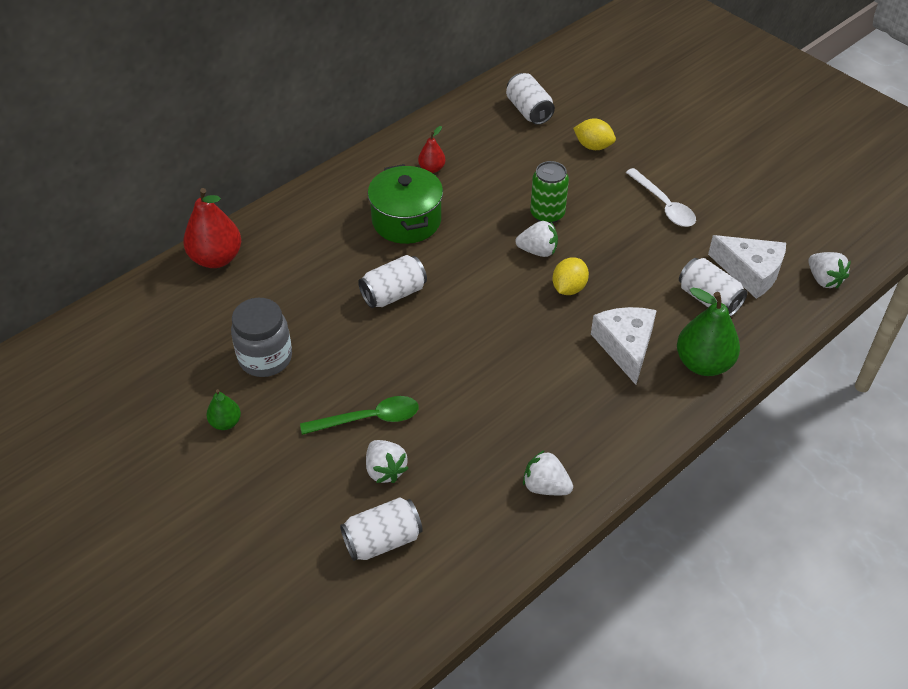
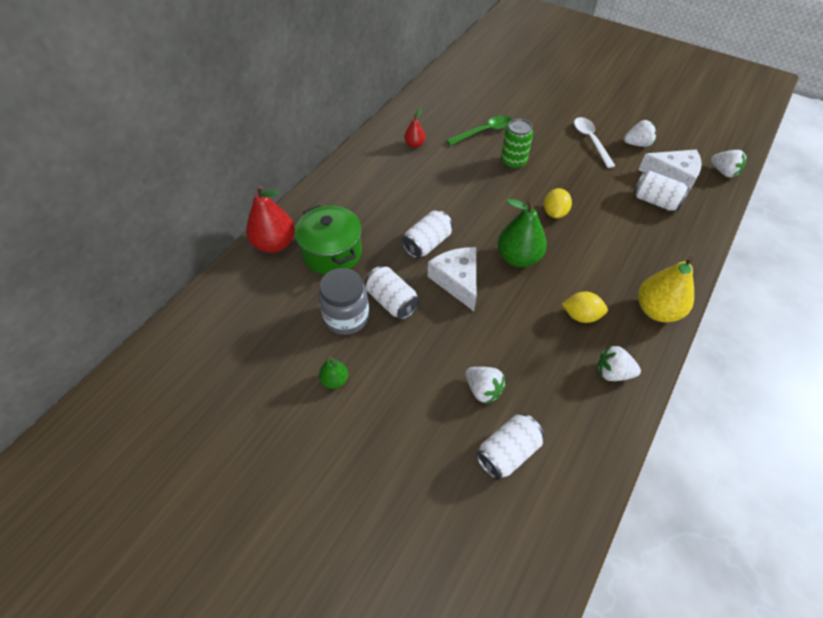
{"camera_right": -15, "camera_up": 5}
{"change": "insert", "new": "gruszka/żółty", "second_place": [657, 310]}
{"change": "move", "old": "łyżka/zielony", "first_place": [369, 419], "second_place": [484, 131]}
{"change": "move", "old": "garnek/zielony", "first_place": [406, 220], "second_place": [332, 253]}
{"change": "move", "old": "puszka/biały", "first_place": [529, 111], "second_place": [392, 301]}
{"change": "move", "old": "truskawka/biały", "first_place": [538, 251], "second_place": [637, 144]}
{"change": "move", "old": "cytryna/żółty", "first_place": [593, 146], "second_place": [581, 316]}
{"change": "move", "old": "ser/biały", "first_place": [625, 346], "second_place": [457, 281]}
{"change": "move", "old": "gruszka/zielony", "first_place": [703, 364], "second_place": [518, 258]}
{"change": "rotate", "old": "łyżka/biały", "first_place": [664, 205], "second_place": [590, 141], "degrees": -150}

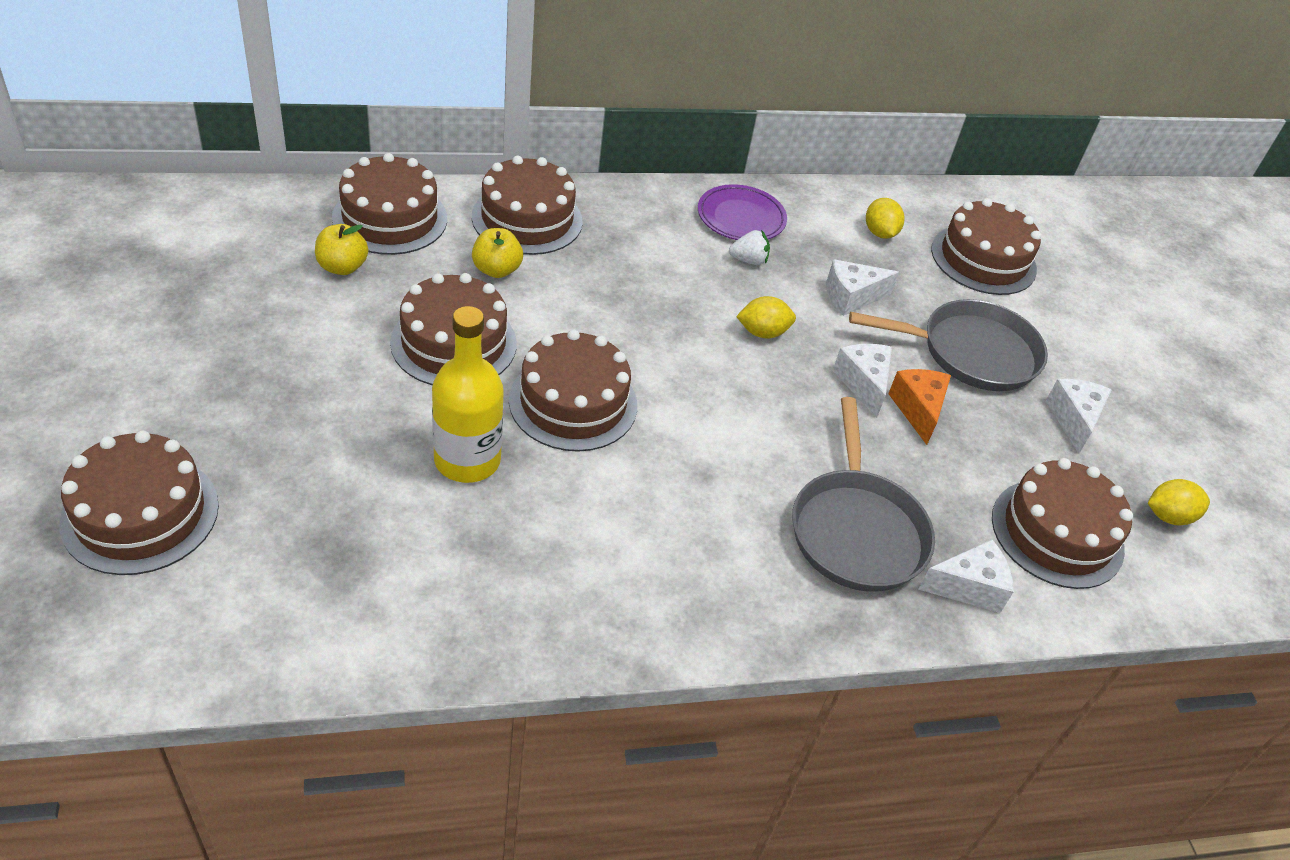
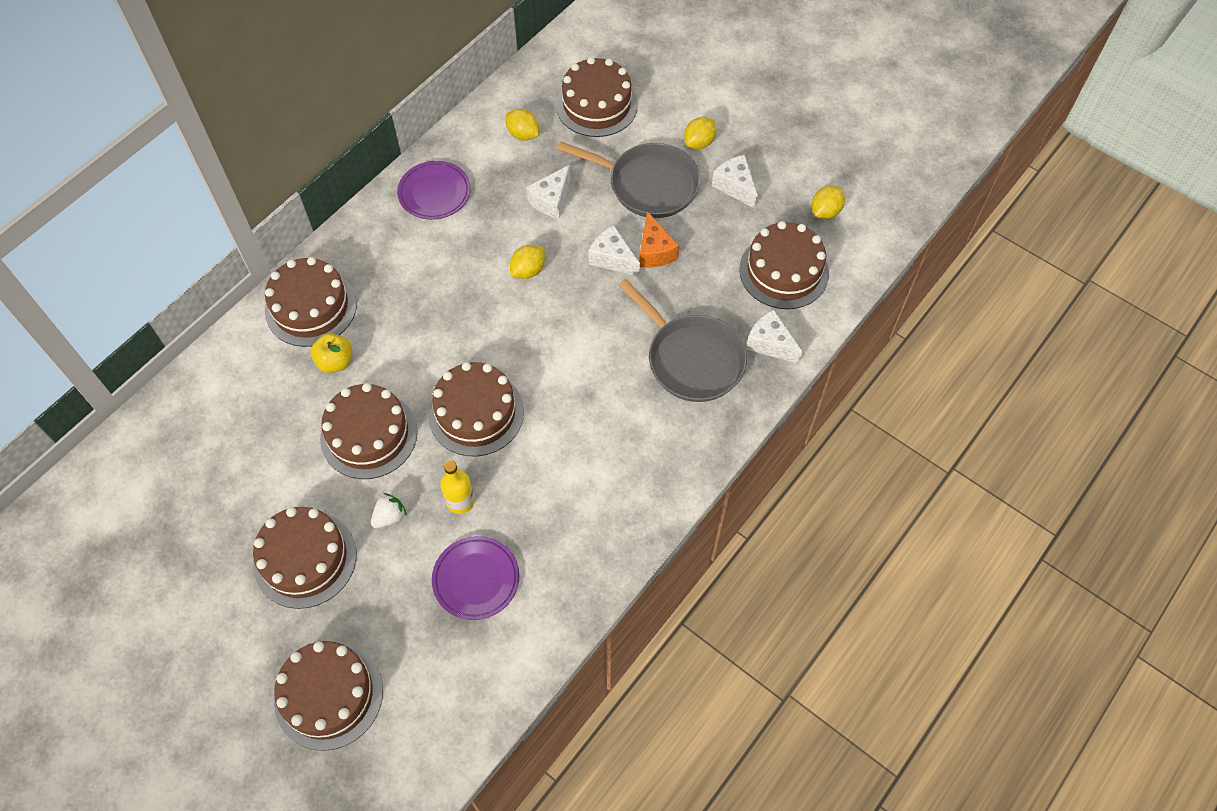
{"camera_right": -35, "camera_up": 15}
{"change": "delete", "old": "jabłko/żółty", "first_place": [342, 267]}
{"change": "insert", "new": "talerz/fioletowy", "second_place": [476, 579]}
{"change": "insert", "new": "cytryna/żółty", "second_place": [699, 143]}
{"change": "move", "old": "tort/brązowy", "first_place": [390, 218], "second_place": [305, 559]}
{"change": "move", "old": "truskawka/biały", "first_place": [748, 260], "second_place": [389, 517]}
{"change": "rotate", "old": "patelnia/szary", "first_place": [971, 353], "second_place": [648, 185], "degrees": 60}
{"change": "rotate", "old": "ser/pomarańczowy", "first_place": [918, 410], "second_place": [654, 251], "degrees": -150}
{"change": "rotate", "old": "ser/biały", "first_place": [968, 587], "second_place": [770, 344], "degrees": -90}
{"change": "resize", "old": "butelka/żółty", "first_place": [467, 460], "second_place": [460, 501], "factor": 0.6}

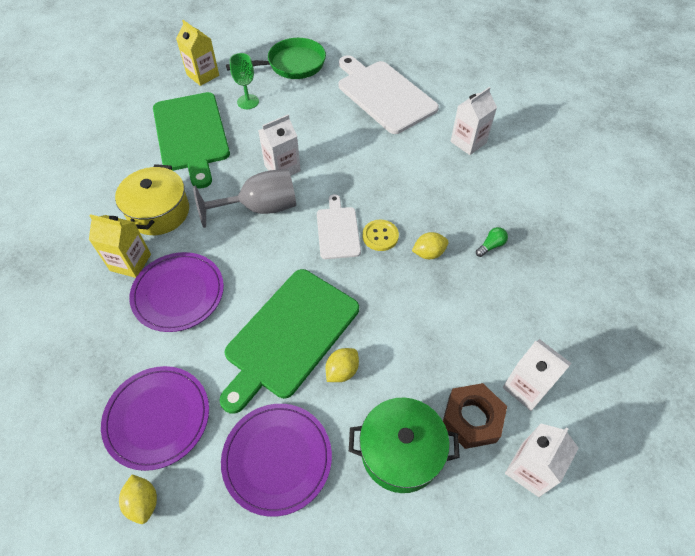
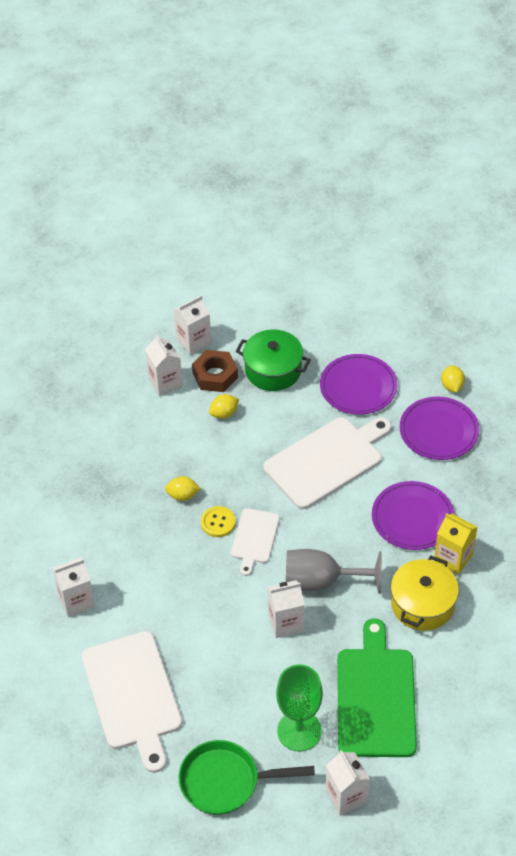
{"camera_right": -160, "camera_up": -5}
{"change": "delete", "old": "żarówka/zielony", "first_place": [491, 246]}
{"change": "move", "old": "cytryna/żółty", "first_place": [342, 371], "second_place": [224, 413]}
{"change": "recolor", "old": "karton mleka/żółty", "new": "karton mleka/biały", "first_place": [203, 75], "second_place": [346, 796]}
{"change": "recolor", "old": "deska do krojenia/zielony", "new": "deska do krojenia/biały", "first_place": [289, 335], "second_place": [327, 461]}
{"change": "resize", "old": "kielich/zielony", "first_place": [248, 102], "second_place": [299, 731], "factor": 1.61}

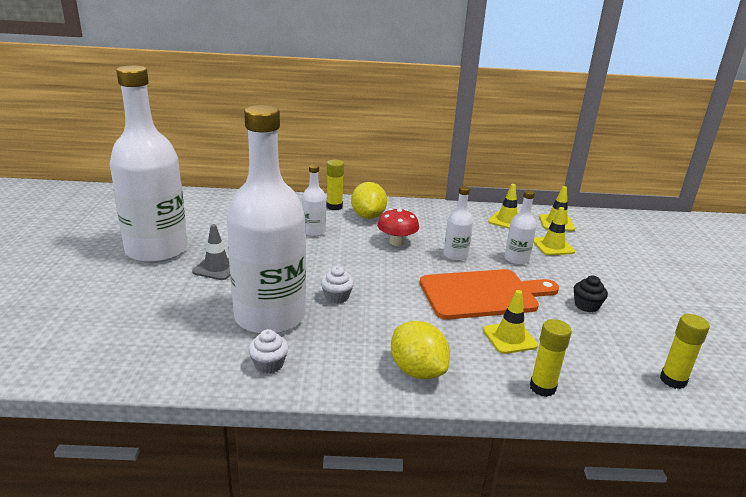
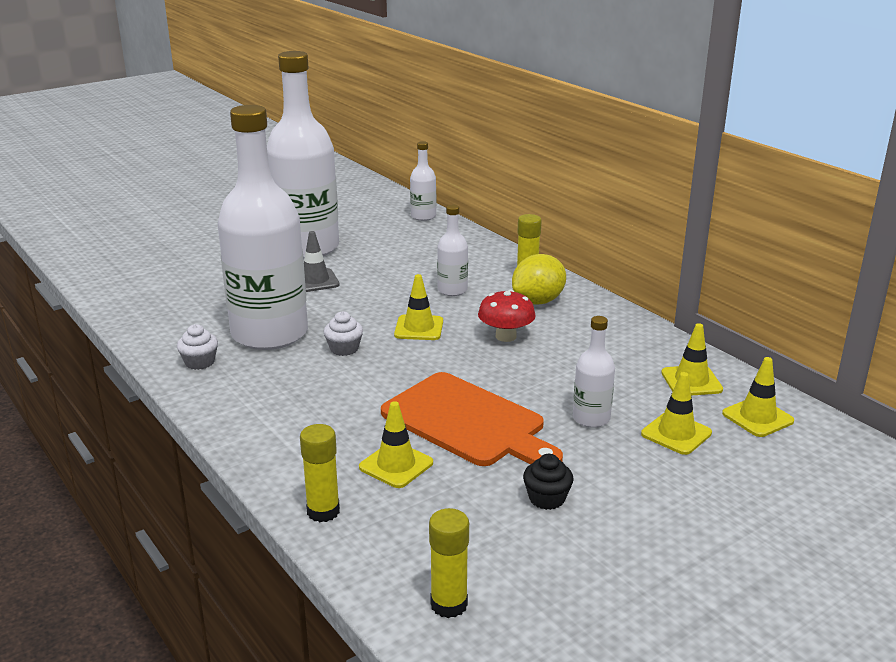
{"camera_right": 55, "camera_up": 0}
{"change": "delete", "old": "cytryna/żółty", "first_place": [417, 371]}
{"change": "insert", "new": "pachołek/żółty", "second_place": [419, 328]}
{"change": "move", "old": "butelka/biały", "first_place": [455, 255], "second_place": [423, 216]}

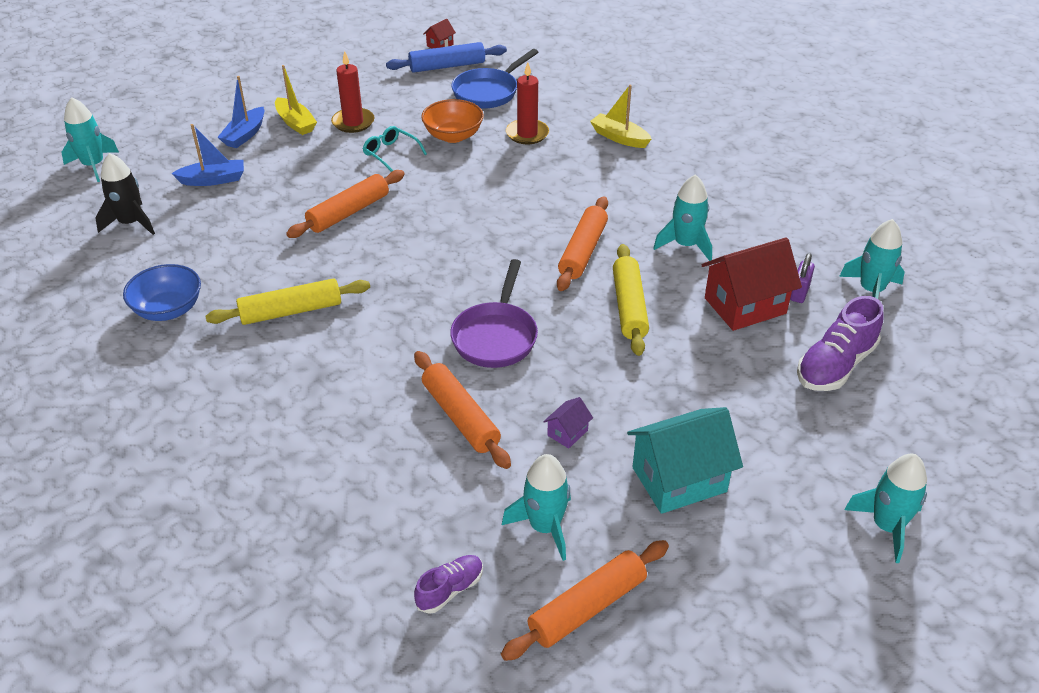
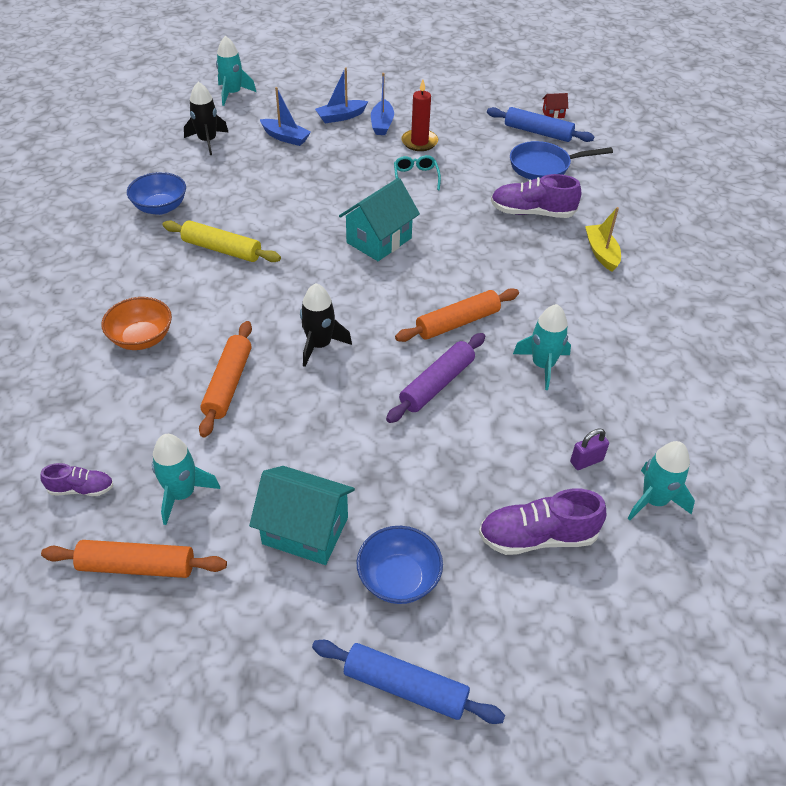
{"camera_right": 40, "camera_up": 5}
{"change": "delete", "old": "wałek do ciasta/pomarańczowy", "first_place": [348, 212]}
{"change": "delete", "old": "domek/fioletowy", "first_place": [567, 433]}
{"change": "delete", "old": "domek/czerwony", "first_place": [745, 306]}
{"change": "insert", "new": "domek/turkusowy", "second_place": [379, 240]}
{"change": "insert", "new": "miska/niebieski", "second_place": [398, 579]}
{"change": "move", "old": "miska/pomarańczowy", "first_place": [453, 136], "second_place": [141, 338]}
{"change": "replace", "old": "patelnia/fioletowy", "new": "rakieta/czarny", "first_place": [496, 336], "second_place": [319, 345]}
{"change": "replace", "old": "świeca/czerwony", "new": "but/fioletowy", "first_place": [527, 134], "second_place": [532, 212]}
{"change": "replace", "old": "rakieta/turkusowy", "new": "wałek do ciasta/niebieski", "first_place": [887, 526], "second_place": [405, 687]}
{"change": "recolor", "old": "łódka/żółty", "new": "łódka/niebieski", "first_place": [295, 123], "second_place": [382, 124]}
{"change": "recolor", "old": "wałek do ciasta/żółty", "new": "wałek do ciasta/fioletowy", "first_place": [629, 307], "second_place": [437, 384]}

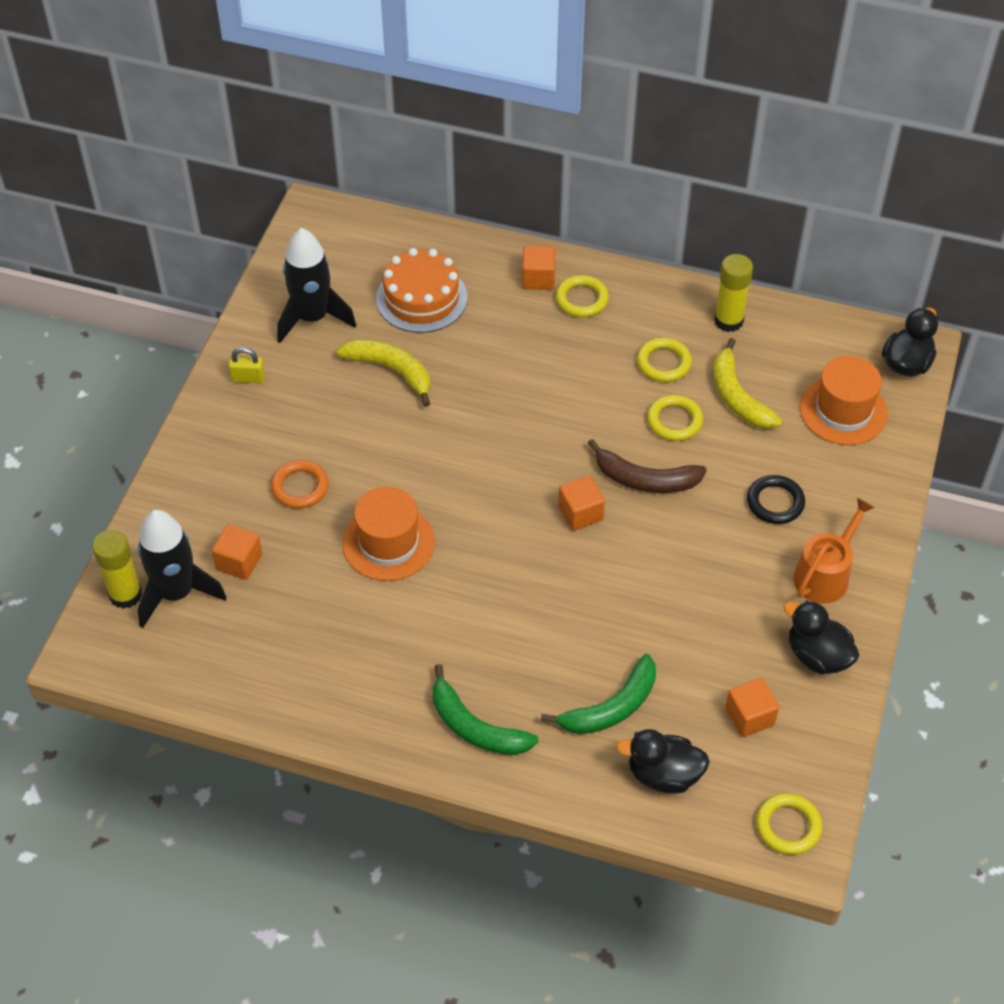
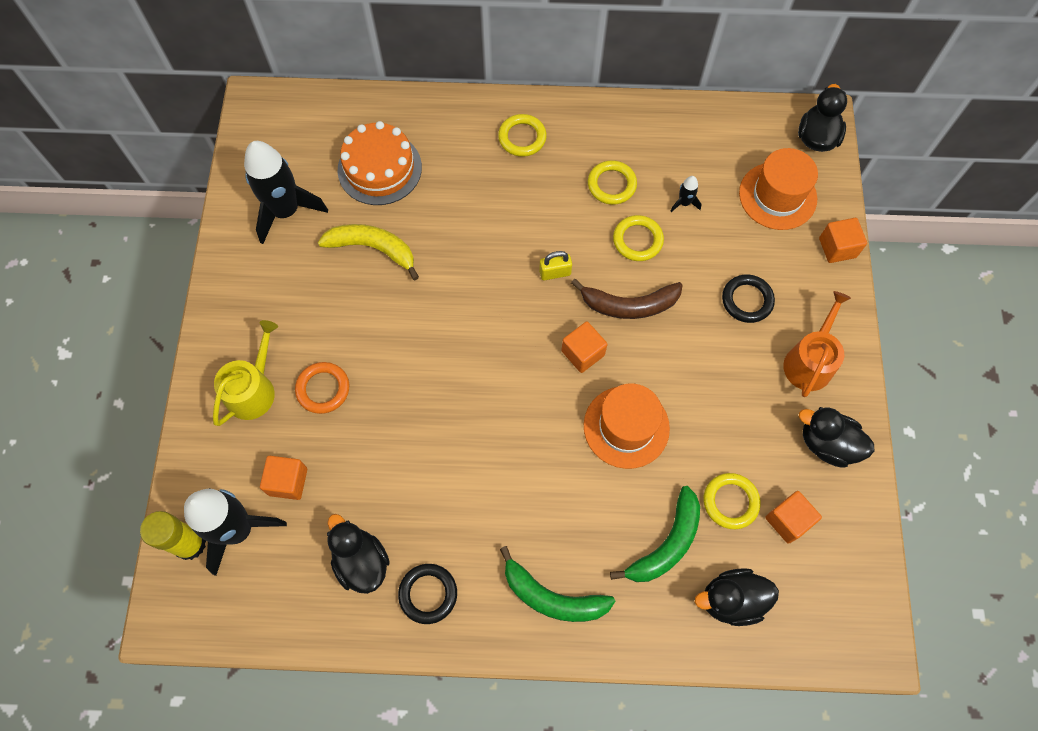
{"camera_right": -15, "camera_up": 15}
{"change": "delete", "old": "klej w sztyfcie/żółty", "first_place": [728, 321]}
{"change": "insert", "new": "konewka/żółty", "second_place": [253, 389]}
{"change": "insert", "new": "kaczka/czarny", "second_place": [361, 561]}
{"change": "insert", "new": "pierścień/czarny", "second_place": [428, 594]}
{"change": "move", "old": "kłódka/żółty", "first_place": [248, 378], "second_place": [555, 273]}
{"change": "move", "old": "kapelusz/pomarańczowy", "first_place": [388, 543], "second_place": [626, 427]}
{"change": "move", "old": "sześcian/pomarańczowy", "first_place": [538, 279], "second_place": [837, 248]}
{"change": "move", "old": "pierścień/żółty", "first_place": [788, 826], "second_place": [730, 502]}
{"change": "replace", "old": "banan/żółty", "new": "rakieta/czarny", "first_place": [737, 396], "second_place": [684, 203]}

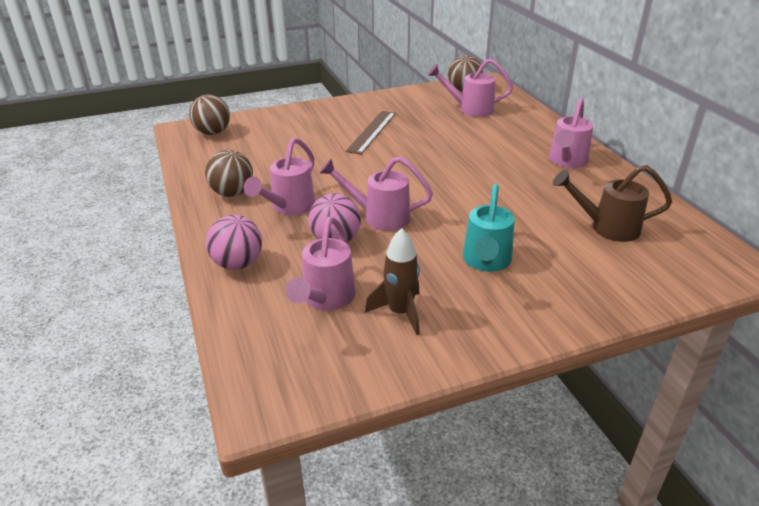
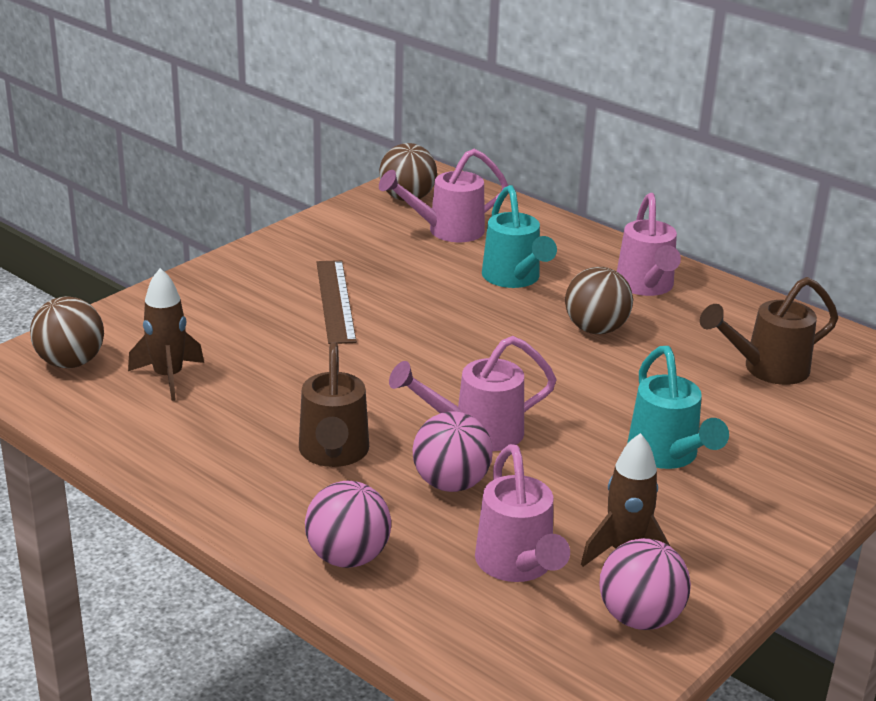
{"camera_right": -30, "camera_up": -5}
{"change": "insert", "new": "rakieta/brązowy", "second_place": [168, 377]}
{"change": "insert", "new": "konewka/turkusowy", "second_place": [514, 279]}
{"change": "insert", "new": "piłka/różowy", "second_place": [640, 618]}
{"change": "move", "old": "piłka/brązowy", "first_place": [232, 193], "second_place": [596, 329]}
{"change": "recolor", "old": "konewka/różowy", "new": "konewka/brązowy", "first_place": [288, 207], "second_place": [333, 454]}

